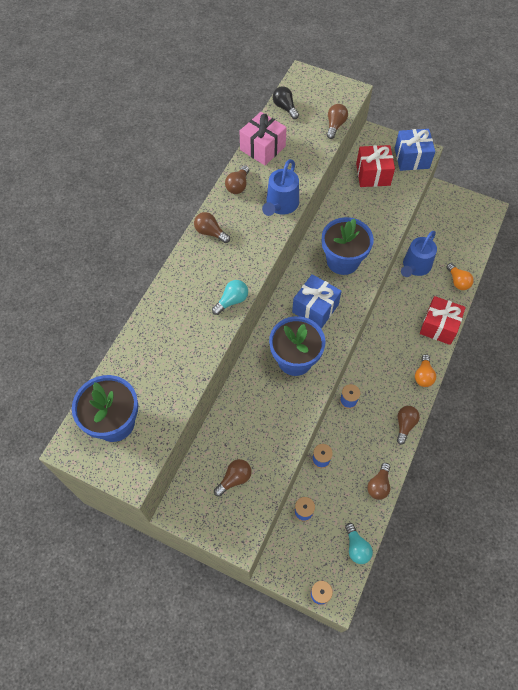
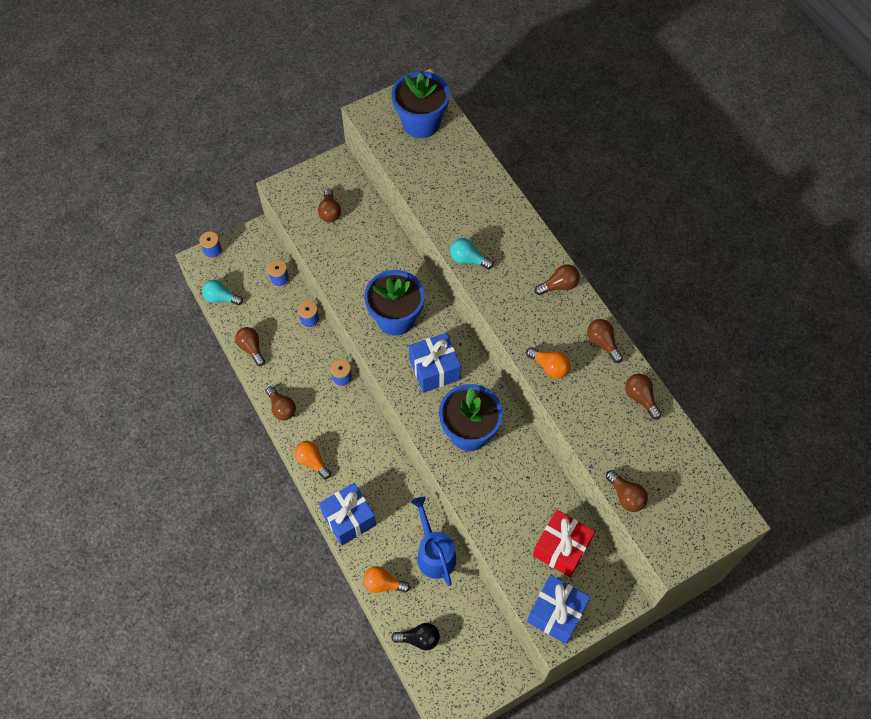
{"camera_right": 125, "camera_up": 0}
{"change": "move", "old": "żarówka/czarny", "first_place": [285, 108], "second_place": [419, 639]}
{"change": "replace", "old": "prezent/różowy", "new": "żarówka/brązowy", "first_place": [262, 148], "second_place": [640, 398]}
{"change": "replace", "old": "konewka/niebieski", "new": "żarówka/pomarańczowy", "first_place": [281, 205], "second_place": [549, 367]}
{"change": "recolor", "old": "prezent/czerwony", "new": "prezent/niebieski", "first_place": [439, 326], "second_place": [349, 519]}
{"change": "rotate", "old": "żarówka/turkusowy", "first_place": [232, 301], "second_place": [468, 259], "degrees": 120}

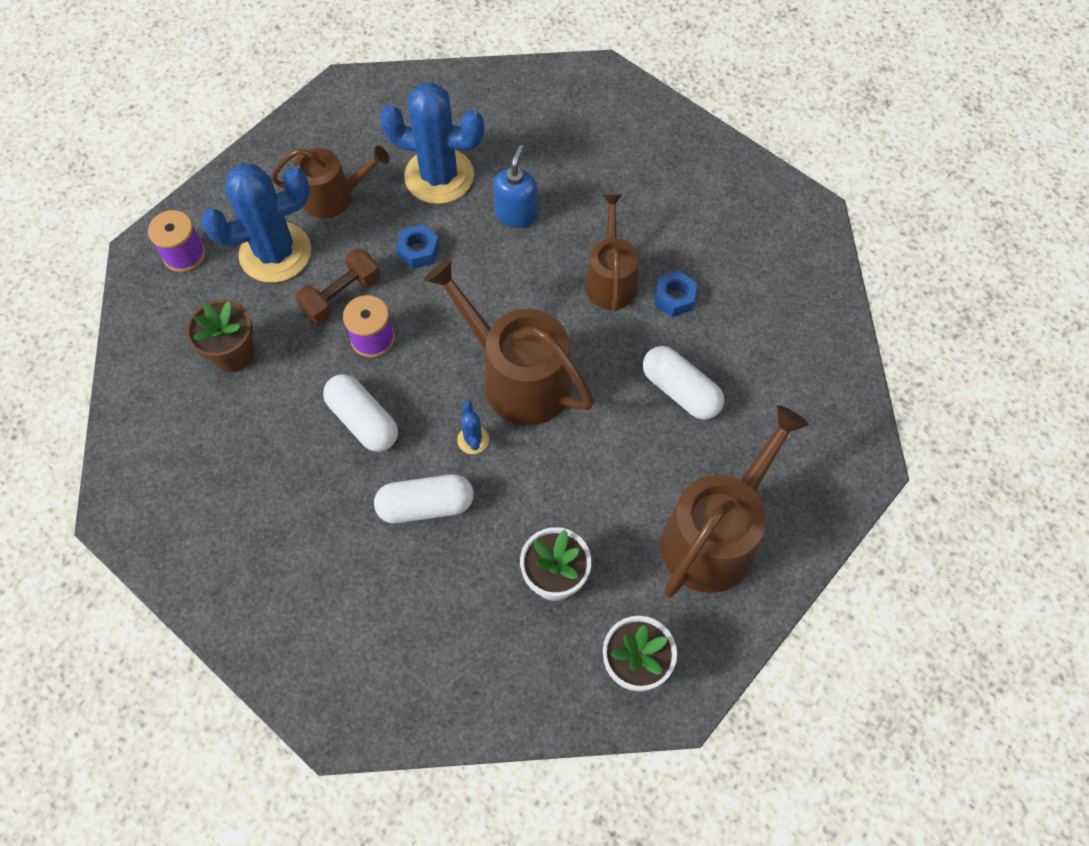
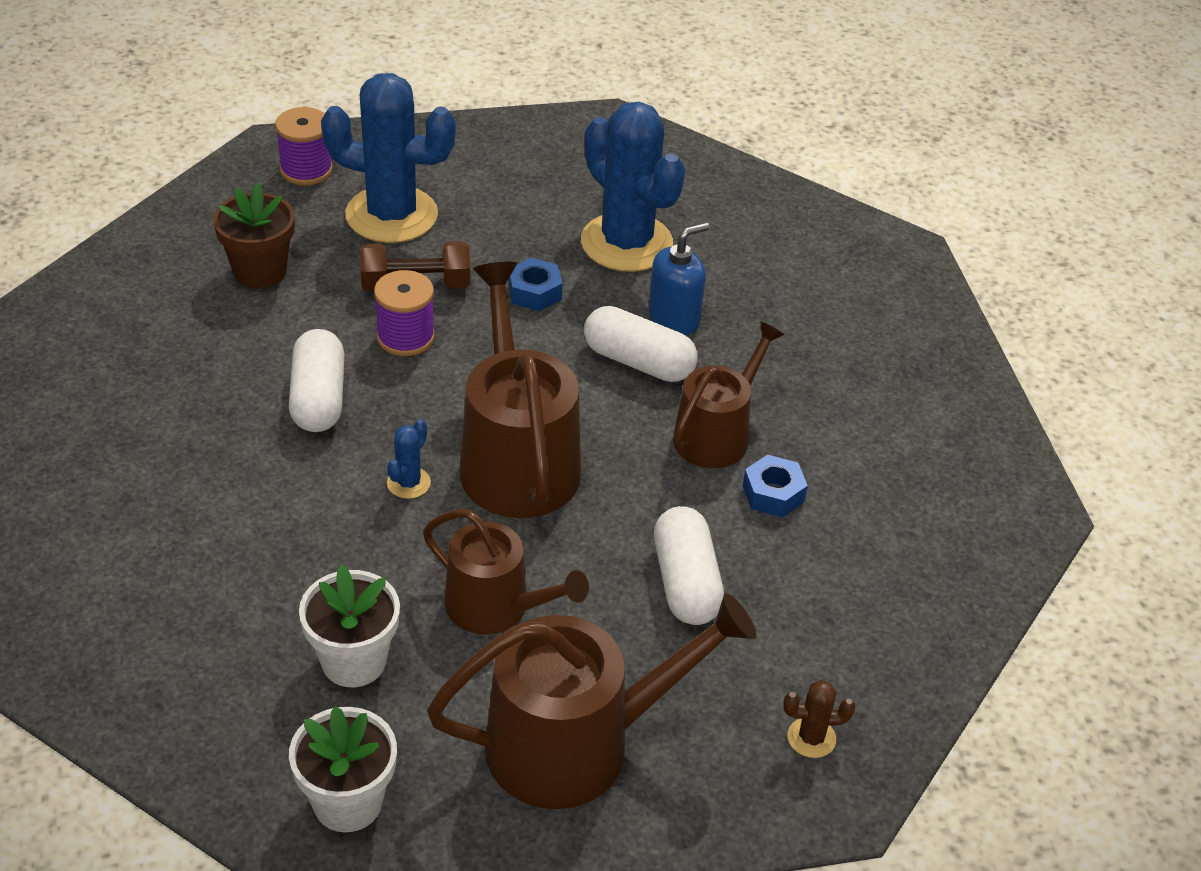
{"camera_right": 35, "camera_up": -20}
{"change": "insert", "new": "kaktus/brązowy", "second_place": [811, 738]}
{"change": "move", "old": "konewka/brązowy", "first_place": [333, 196], "second_place": [496, 607]}
{"change": "move", "old": "kapsułka/biały", "first_place": [425, 505], "second_place": [638, 362]}

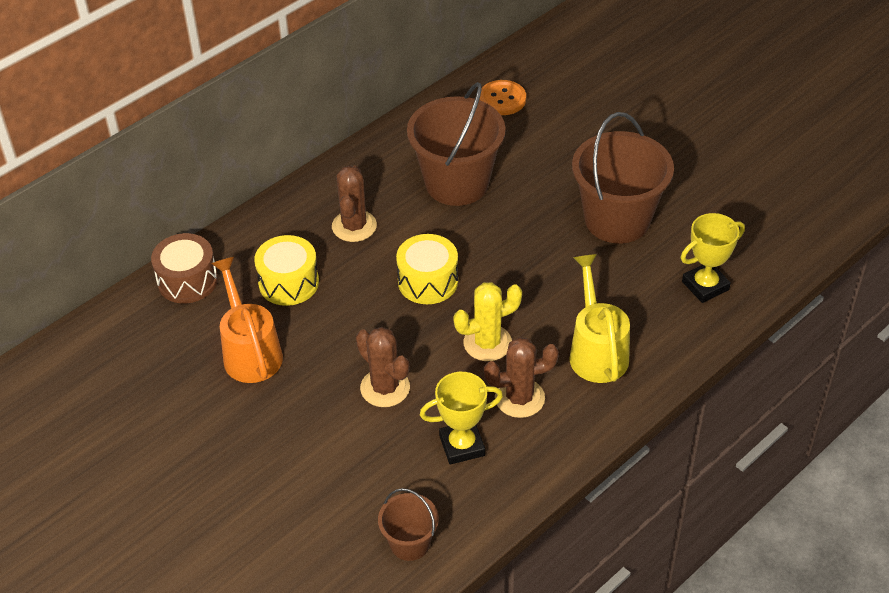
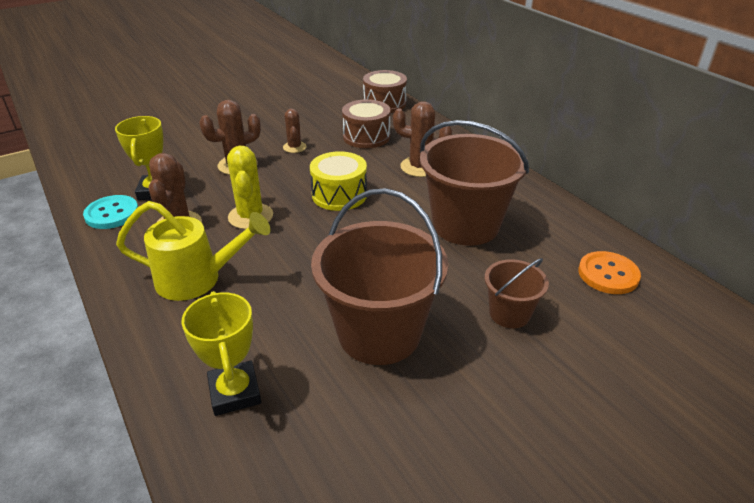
{"camera_right": 100, "camera_up": -10}
{"change": "delete", "old": "konewka/pomarańczowy", "first_place": [250, 352]}
{"change": "insert", "new": "guzik/turkusowy", "second_place": [112, 214]}
{"change": "insert", "new": "kaktus/brązowy", "second_place": [294, 147]}
{"change": "move", "old": "wiadro/brązowy", "first_place": [410, 543], "second_place": [509, 314]}
{"change": "recolor", "old": "bęben/żółty", "new": "bęben/brązowy", "first_place": [289, 282], "second_place": [366, 137]}

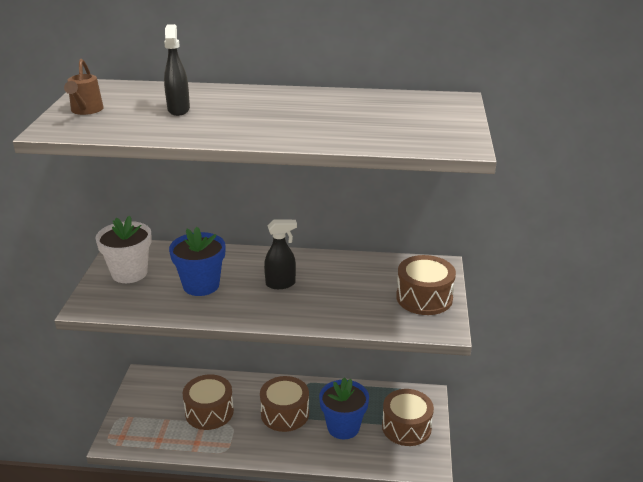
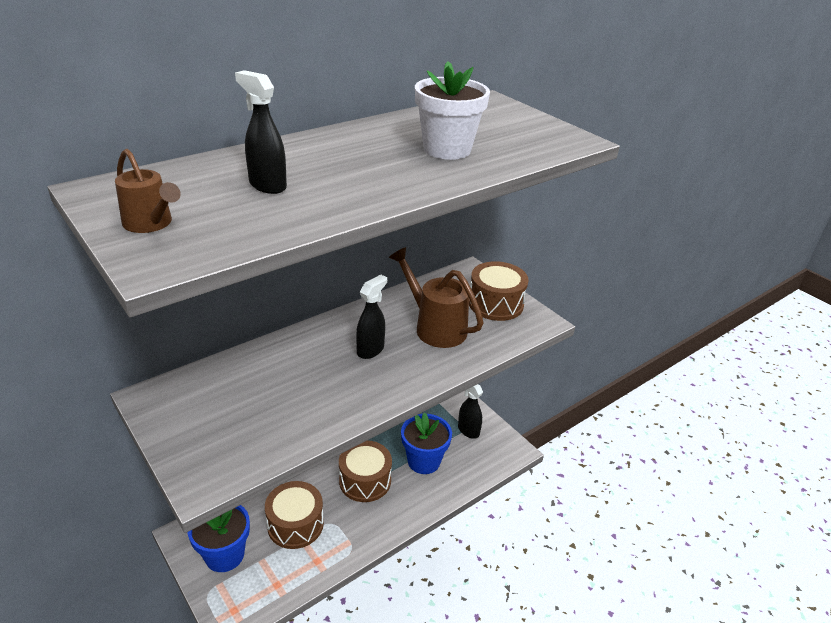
{"camera_right": -45, "camera_up": 5}
{"change": "insert", "new": "konewka/brązowy", "second_place": [435, 327]}
{"change": "move", "old": "doniczka/biały", "first_place": [129, 273], "second_place": [447, 149]}
{"change": "move", "old": "doniczka/niebieski", "first_place": [201, 285], "second_place": [224, 555]}
{"change": "replace", "old": "bęben/brązowy", "new": "spryskiwacz/czarny", "first_place": [406, 427], "second_place": [468, 430]}

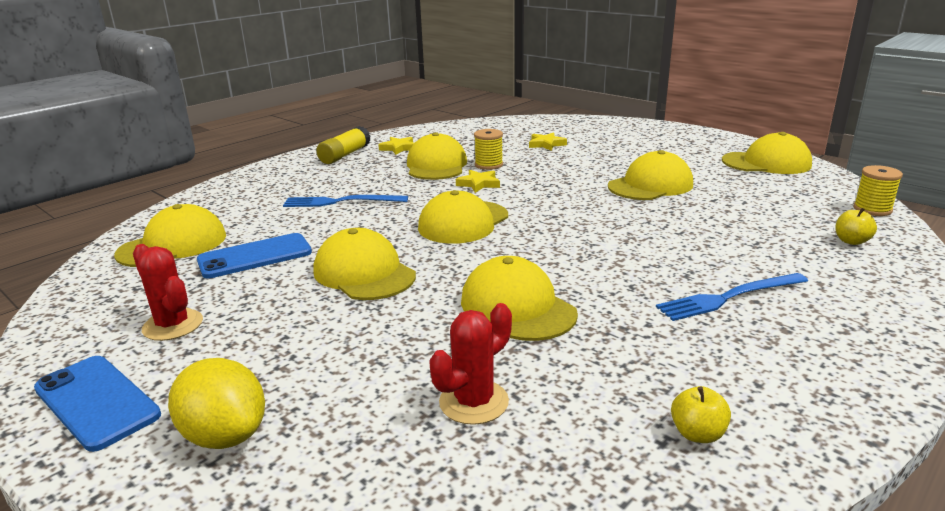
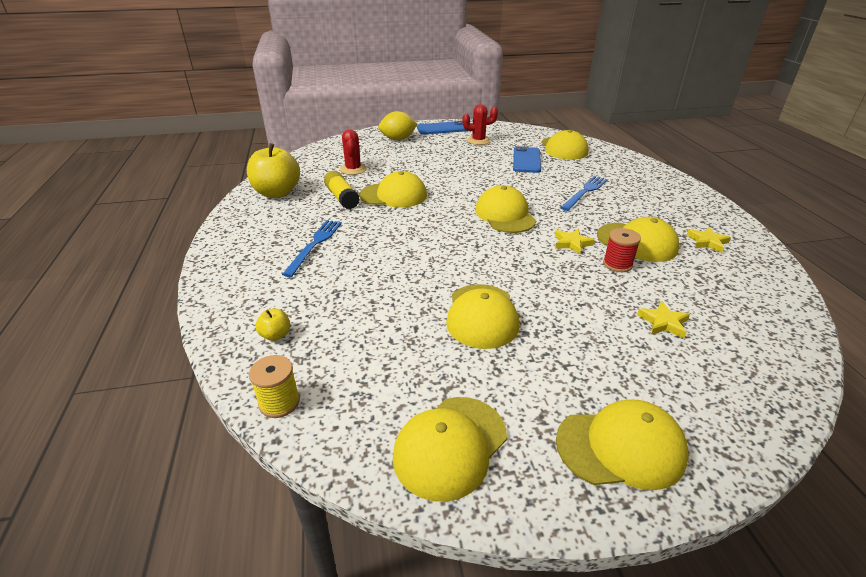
{"camera_right": 125, "camera_up": 10}
{"change": "move", "old": "czapka/żółty", "first_place": [364, 273], "second_place": [620, 447]}
{"change": "move", "old": "klej w sztyfcie/żółty", "first_place": [345, 155], "second_place": [342, 198]}
{"change": "recolor", "old": "szpulka/żółty", "new": "szpulka/czerwony", "first_place": [488, 165], "second_place": [617, 264]}
{"change": "resize", "old": "jabłko/żółty", "first_place": [697, 434], "second_place": [277, 193], "factor": 2.3}

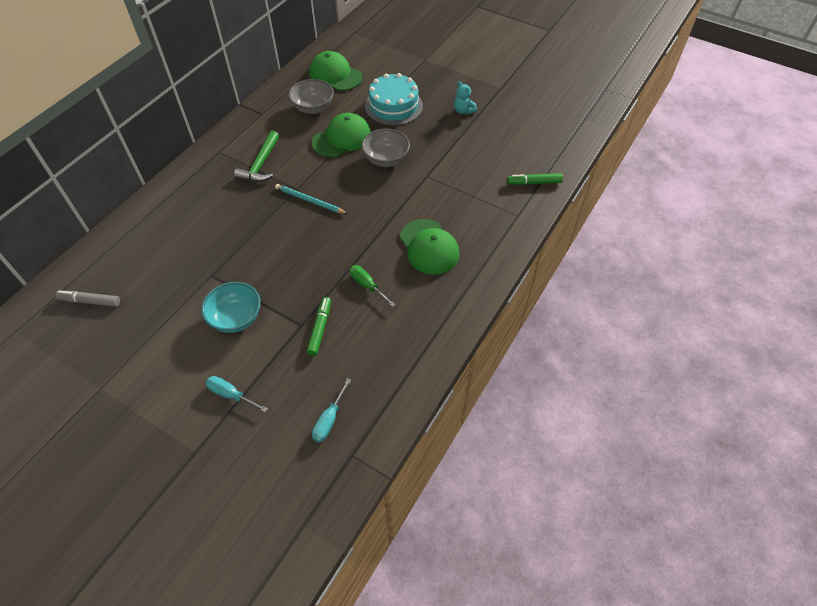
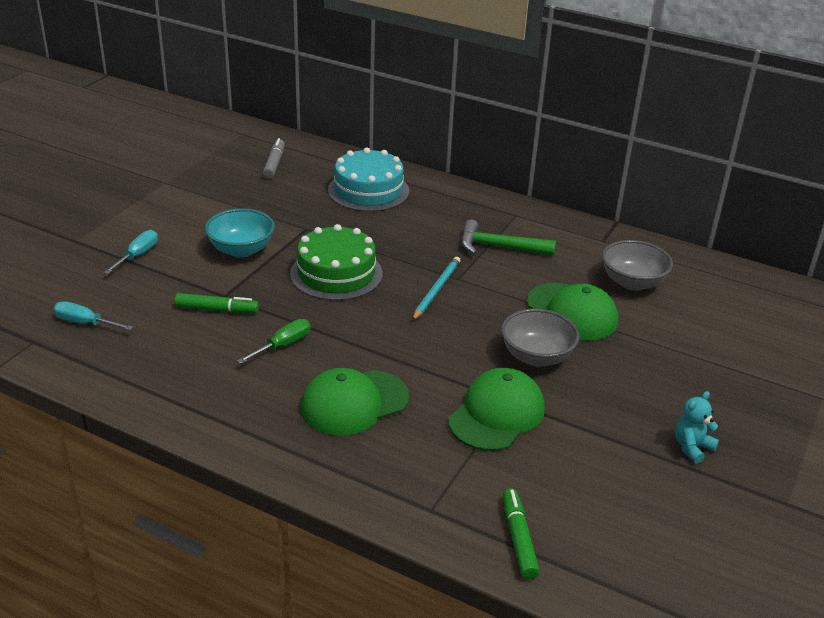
{"camera_right": 85, "camera_up": -20}
{"change": "insert", "new": "tort/zielony", "second_place": [336, 273]}
{"change": "move", "old": "czapka/zielony", "first_place": [335, 75], "second_place": [496, 414]}
{"change": "move", "old": "tort/turkusowy", "first_place": [393, 106], "second_place": [368, 190]}

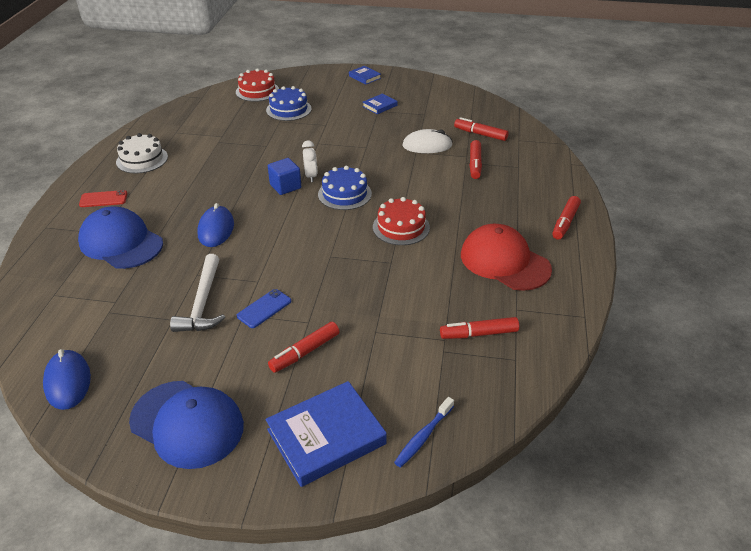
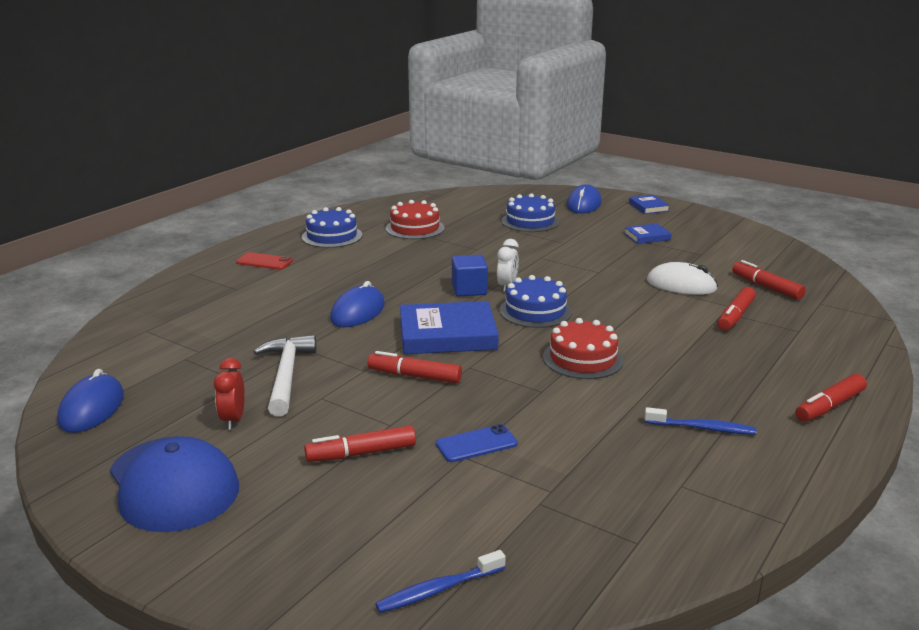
{"camera_right": 25, "camera_up": -15}
{"change": "delete", "old": "czapka/niebieski", "first_place": [121, 242]}
{"change": "insert", "new": "budzik/czerwony", "second_place": [233, 420]}
{"change": "insert", "new": "myszka/niebieski", "second_place": [583, 204]}
{"change": "move", "old": "tort/czerwony", "first_place": [257, 91], "second_place": [415, 228]}
{"change": "move", "old": "telefon/niebieski", "first_place": [264, 308], "second_place": [476, 444]}
{"change": "move", "old": "książka/niebieski", "first_place": [326, 436], "second_place": [447, 334]}
{"change": "move", "old": "flamaster/czerwony", "first_place": [478, 334], "second_place": [414, 376]}
{"change": "replace", "old": "czapka/czerwony", "new": "szczoteczka do zębów/niebieski", "first_place": [504, 262], "second_place": [702, 428]}
{"change": "recolor", "old": "tort/biały", "new": "tort/niebieski", "first_place": [142, 159], "second_place": [332, 236]}
{"change": "rotate", "old": "młotek/biały", "first_place": [202, 303], "second_place": [286, 375], "degrees": 150}

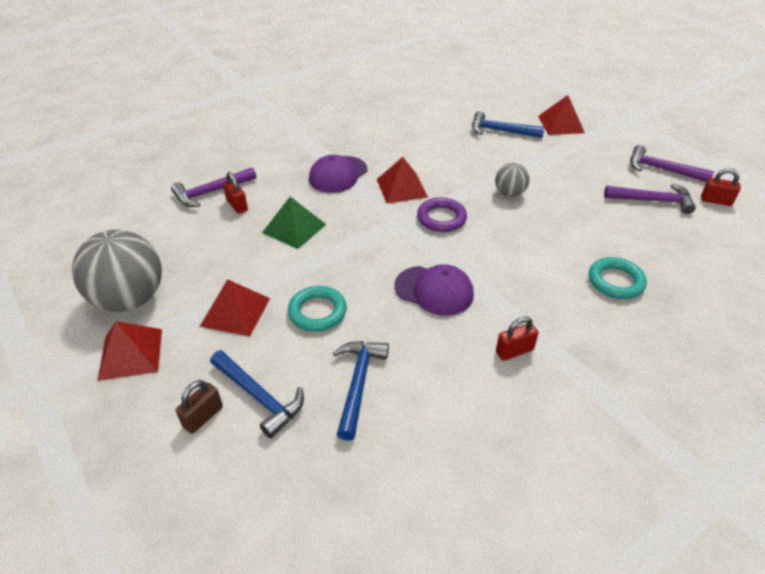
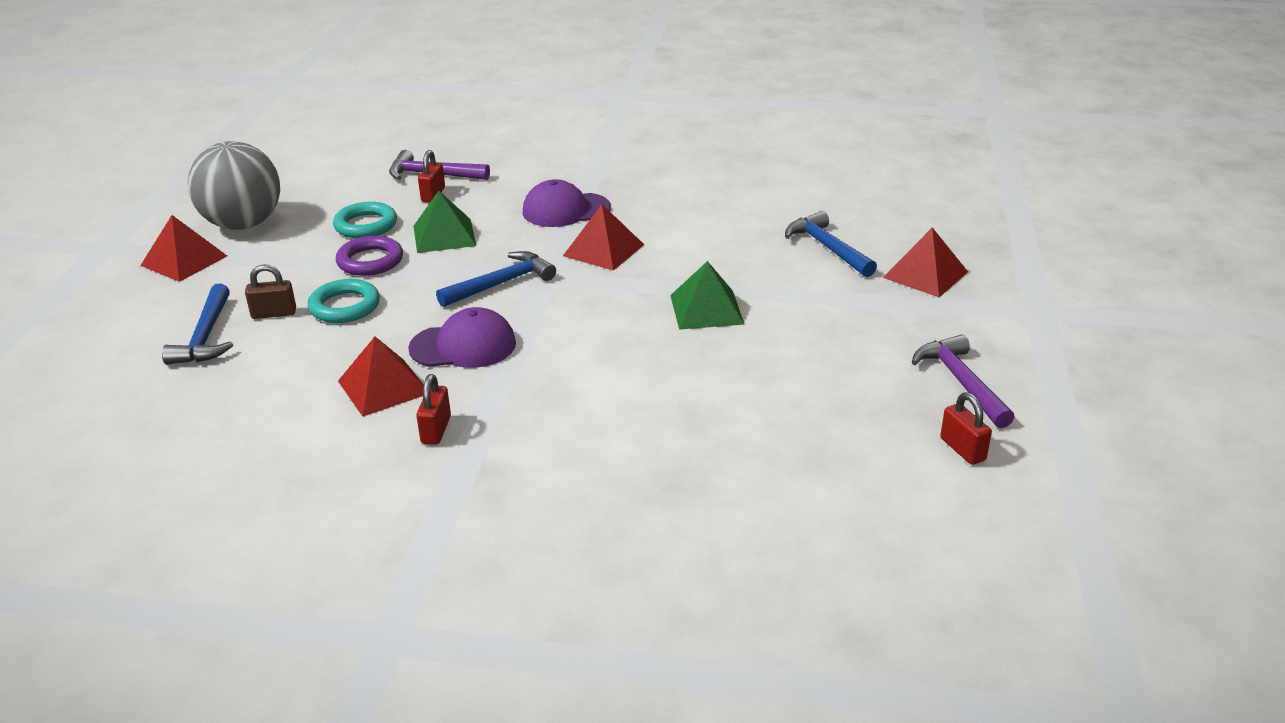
{"camera_right": 45, "camera_up": -10}
{"change": "delete", "old": "młotek/fioletowy", "first_place": [652, 201]}
{"change": "move", "old": "kłódka/brązowy", "first_place": [203, 417], "second_place": [274, 313]}
{"change": "move", "old": "piramida/czerwony", "first_place": [235, 312], "second_place": [383, 387]}
{"change": "move", "old": "młotek/niebieski", "first_place": [358, 384], "second_place": [501, 284]}
{"change": "move", "old": "pierścień/fioletowy", "first_place": [441, 218], "second_place": [370, 261]}
{"change": "move", "old": "pierścień/turkusowy", "first_place": [615, 281], "second_place": [366, 225]}
{"change": "replace", "old": "piłka/szary", "new": "piramida/zielony", "first_place": [509, 193], "second_place": [706, 309]}
{"change": "rotate", "old": "czapka/fioletowy", "first_place": [434, 290], "second_place": [463, 346], "degrees": -75}
{"change": "rotate", "old": "kłódka/czerwony", "first_place": [514, 351], "second_place": [436, 430], "degrees": 75}

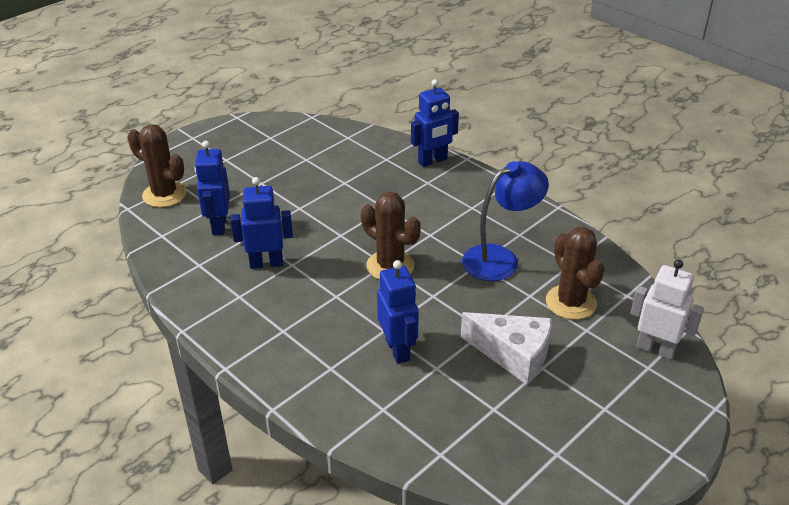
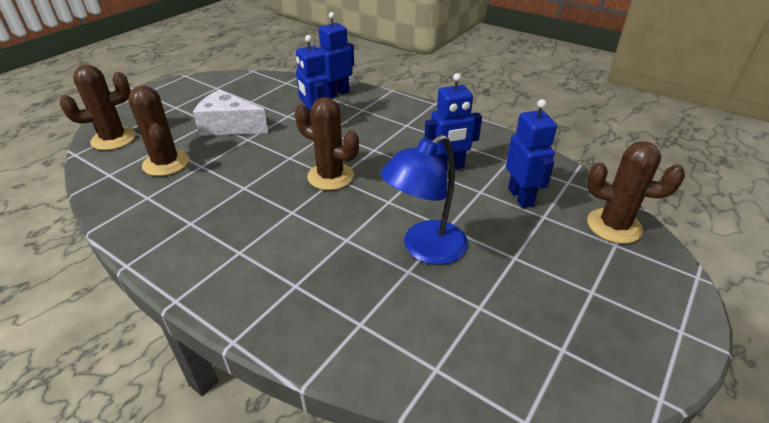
{"camera_right": 170, "camera_up": 0}
{"change": "move", "old": "robot/niebieski", "first_place": [433, 161], "second_place": [336, 93]}
{"change": "move", "old": "lampka/niebieski", "first_place": [500, 258], "second_place": [425, 249]}
{"change": "replace", "old": "robot/biały", "new": "kaktus/brązowy", "first_place": [655, 349], "second_place": [113, 139]}

